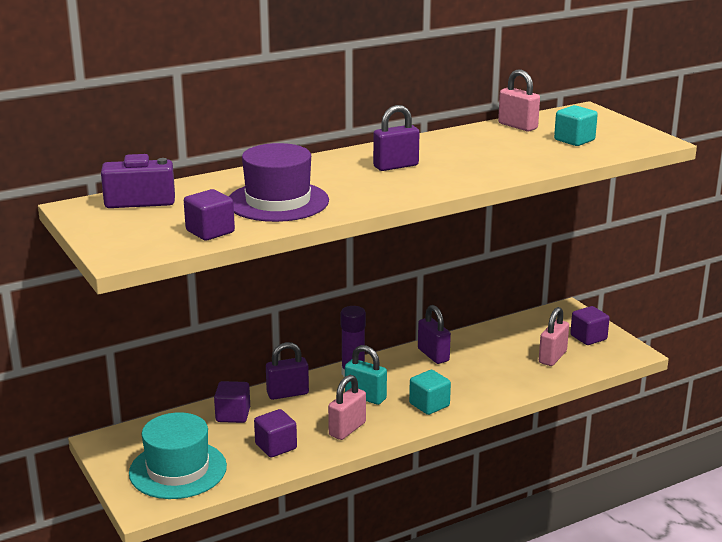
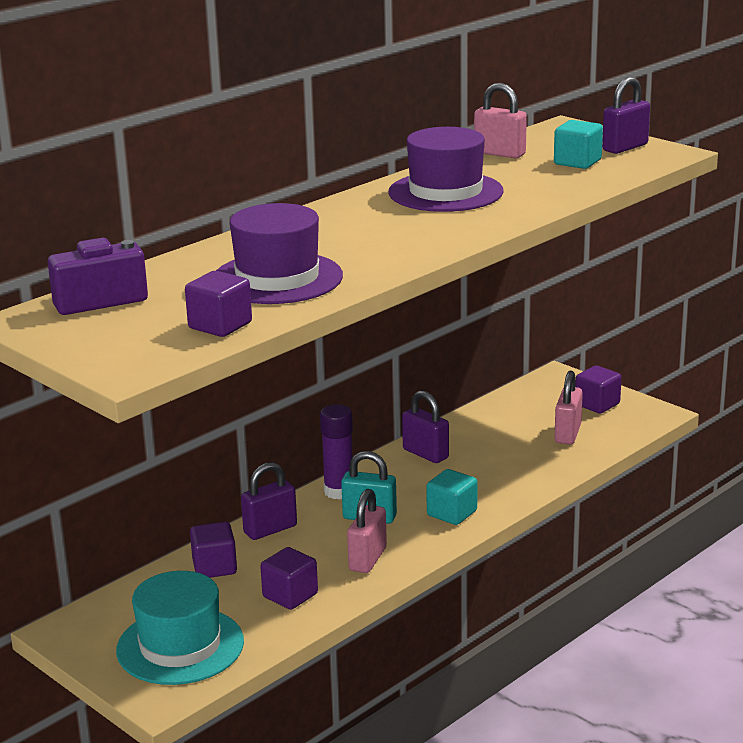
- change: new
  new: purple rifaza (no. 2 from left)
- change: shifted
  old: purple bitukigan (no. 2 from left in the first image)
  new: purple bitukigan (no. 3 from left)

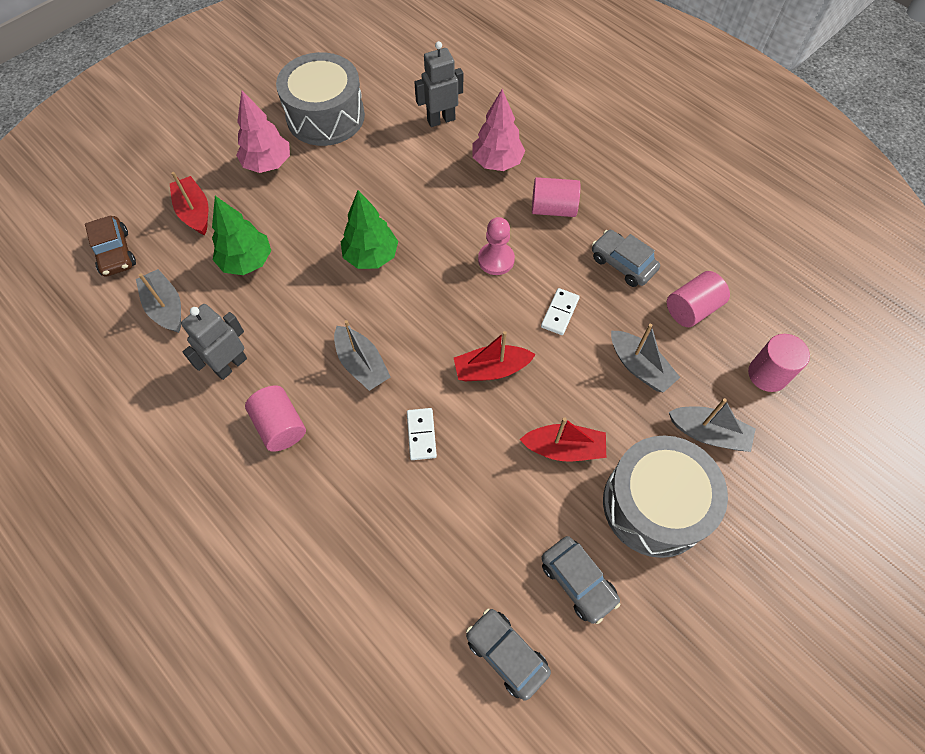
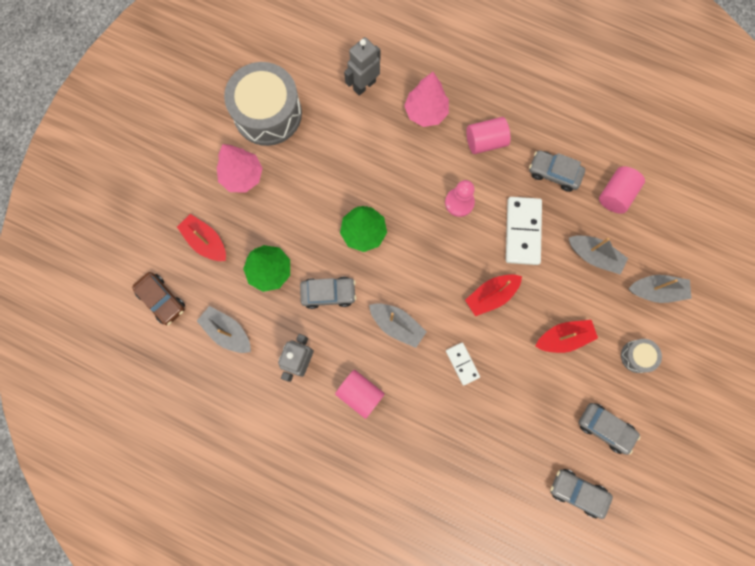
- change: gone
  old: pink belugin (no. 4 from left)
- change: new
  new: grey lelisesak (no. 1 from left)
- change: scaled
  old: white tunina (no. 2 from left)
  factor: 1.8
- change: scaled
  old: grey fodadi (no. 2 from left)
  factor: 0.44

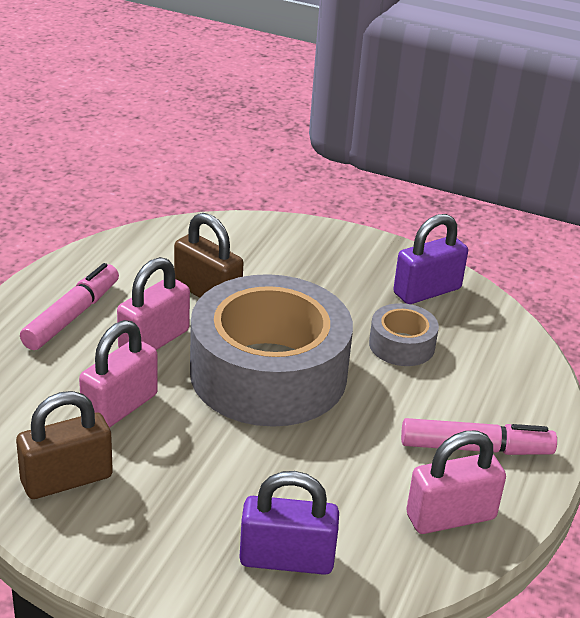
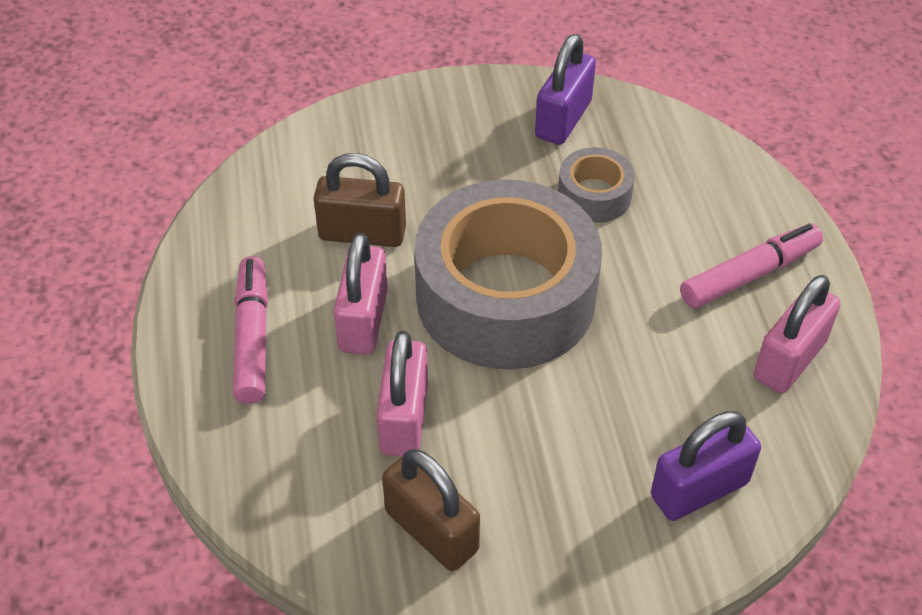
- change: rotated
  old: brown bitukigan (no. 1 from left in the first image)
  degrees: -75

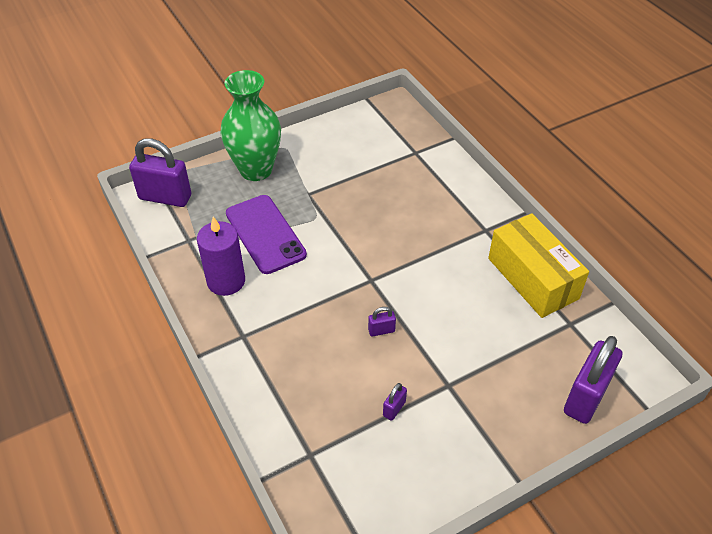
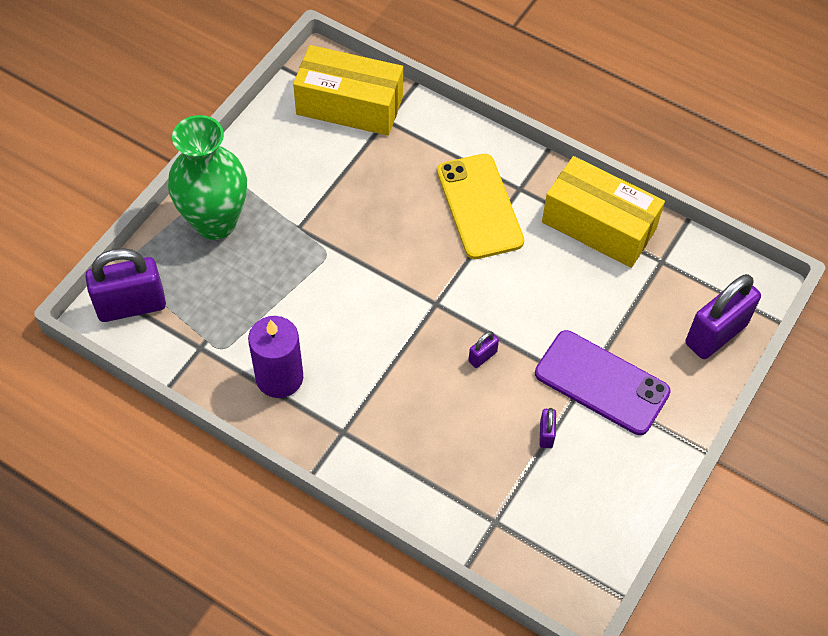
- change: new
  new: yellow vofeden (no. 1 from left)
- change: new
  new: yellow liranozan
- change: shifted
  old: purple liranozan
- change: rotated
  old: purple bitukigan (no. 4 from left)
  degrees: 45

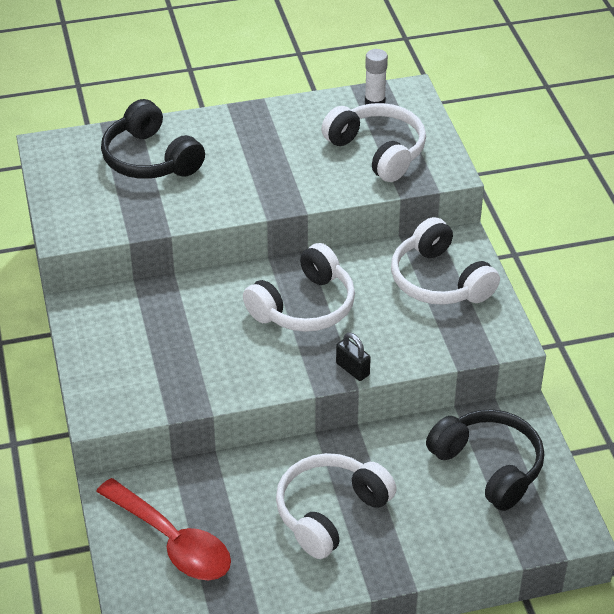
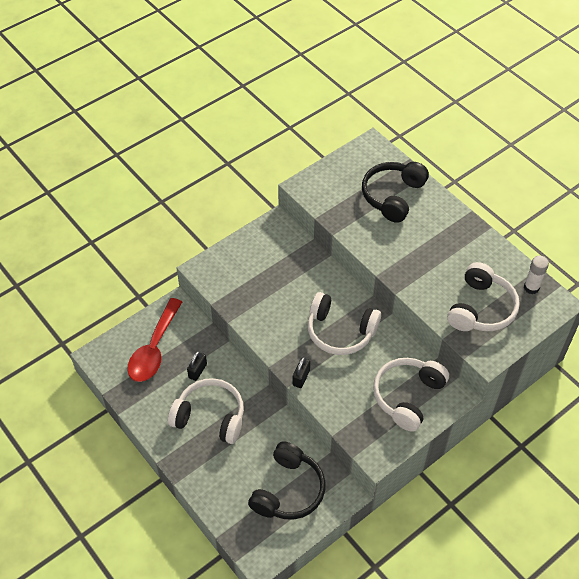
- change: new
  new: black bitukigan (no. 1 from left)

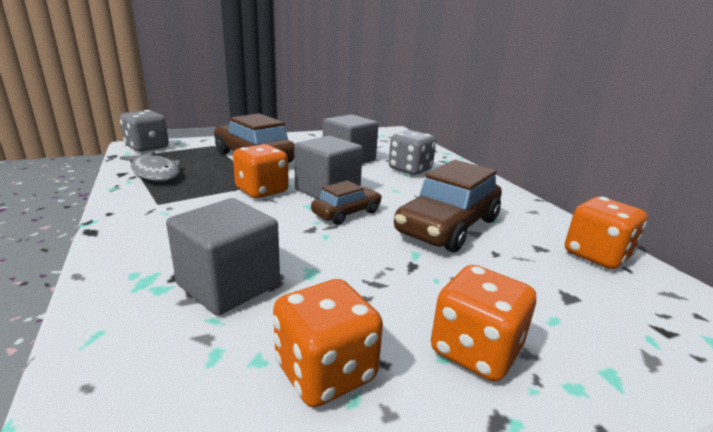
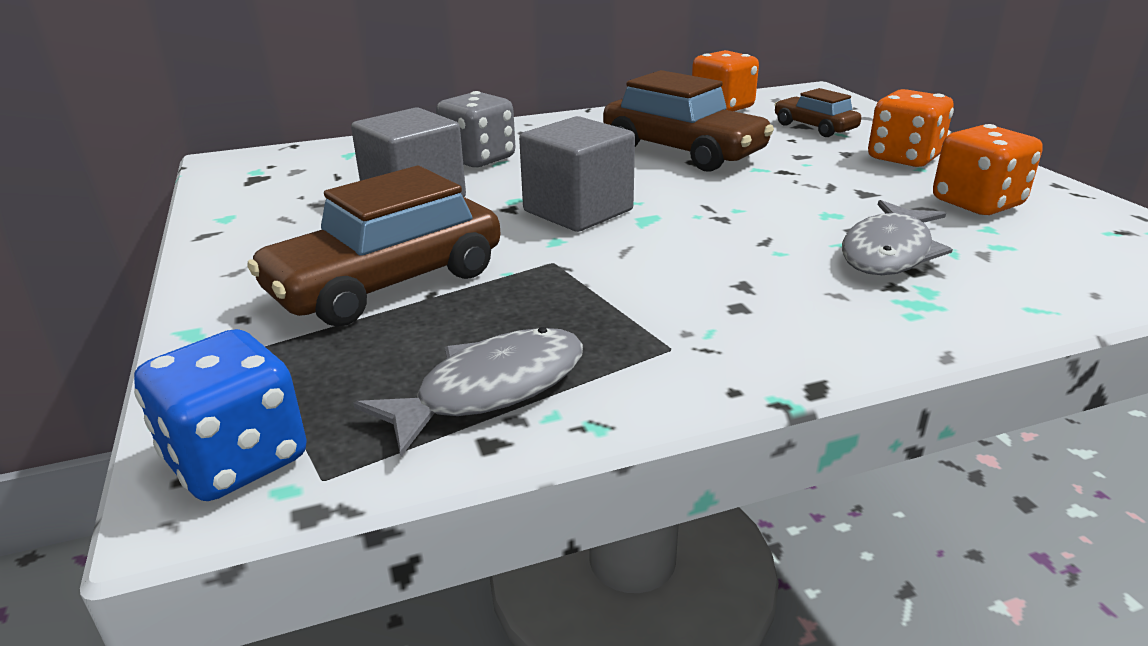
- change: gone
  old: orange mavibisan (no. 1 from left)
- change: shifted
  old: brown lelisesak (no. 2 from left in the first image)
  new: brown lelisesak (no. 3 from left)
- change: swapped
  old: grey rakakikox (no. 1 from left)
  new: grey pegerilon (no. 2 from left)
- change: repainted
  old: grey mavibisan (no. 1 from left)
  new: blue mavibisan

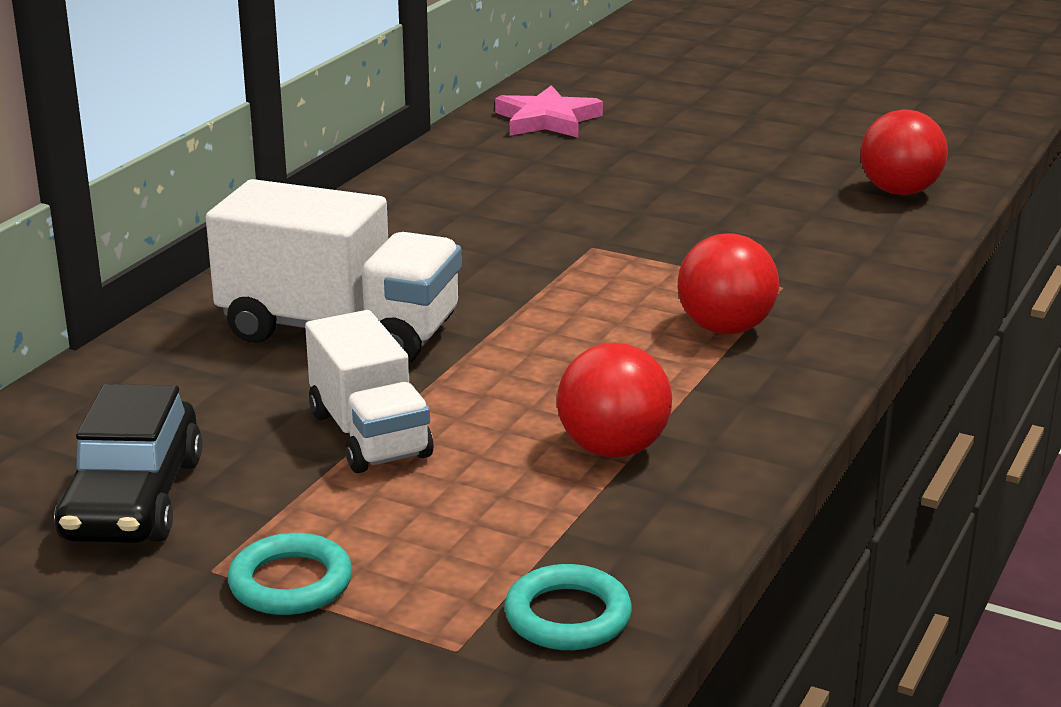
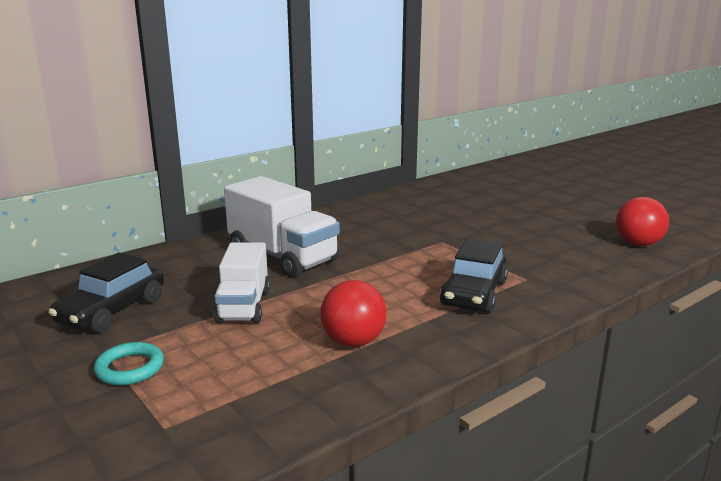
- change: gone
  old: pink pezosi
- change: gone
  old: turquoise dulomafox (no. 2 from left)
- change: swapped
  old: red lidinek (no. 2 from left)
  new: black lelisesak (no. 2 from left)

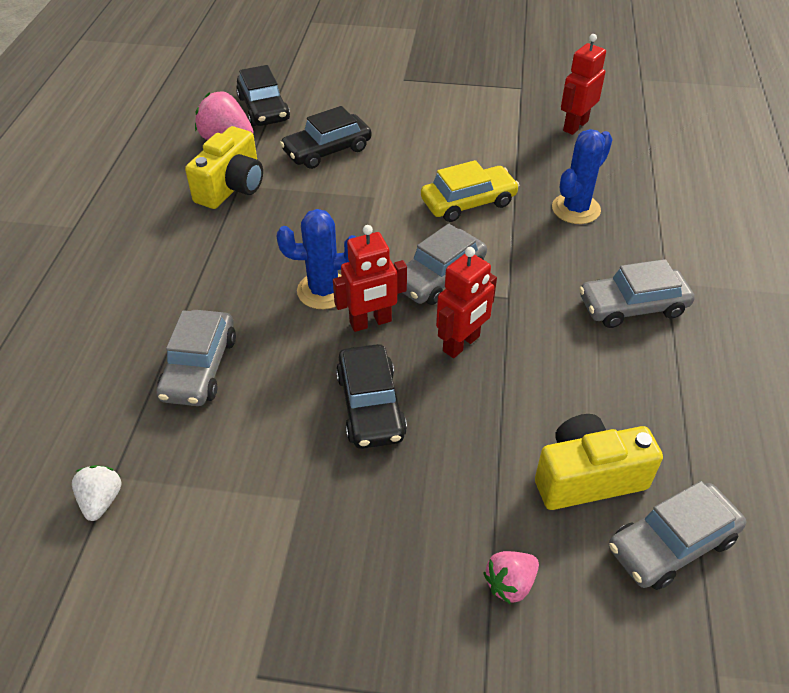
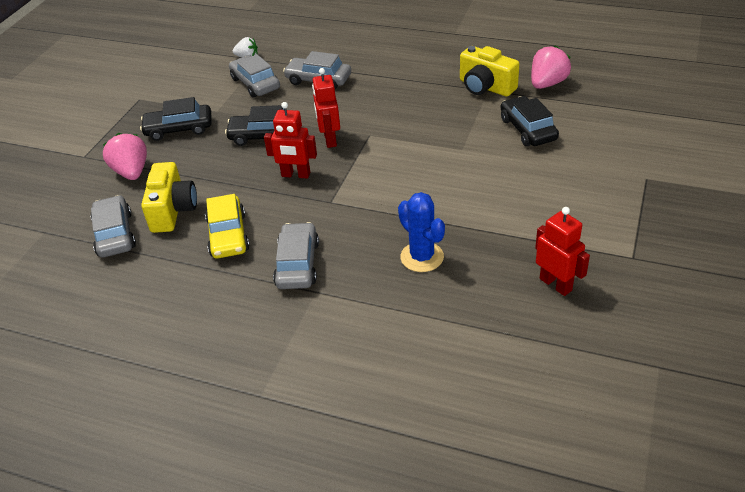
- change: gone
  old: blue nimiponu (no. 1 from left)
- change: shifted
  old: black lelisesak (no. 1 from left)
- change: shifted
  old: grey lelisesak (no. 2 from left)
- change: shifted
  old: yellow lelisesak
- change: rotated
  old: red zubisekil (no. 2 from left in the first image)
  degrees: -45
- change: scaled
  old: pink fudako (no. 2 from left in the first image)
  factor: 1.64

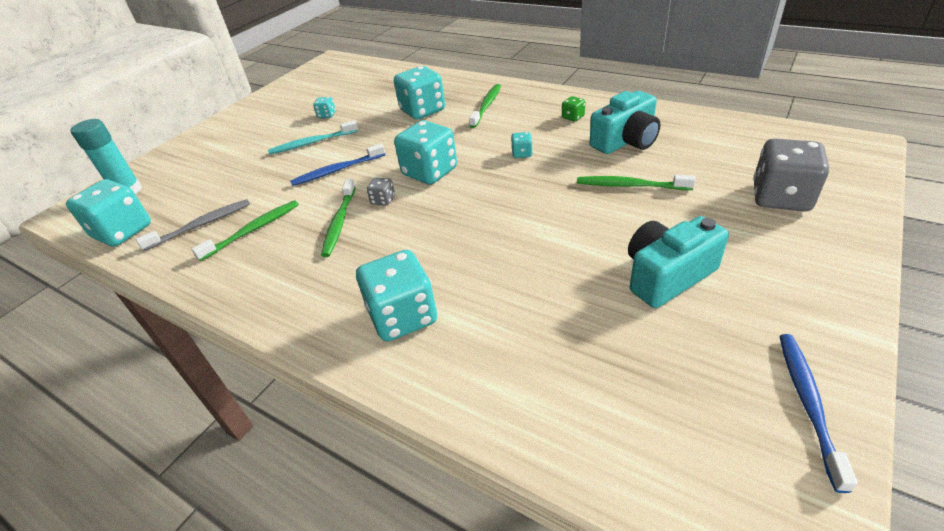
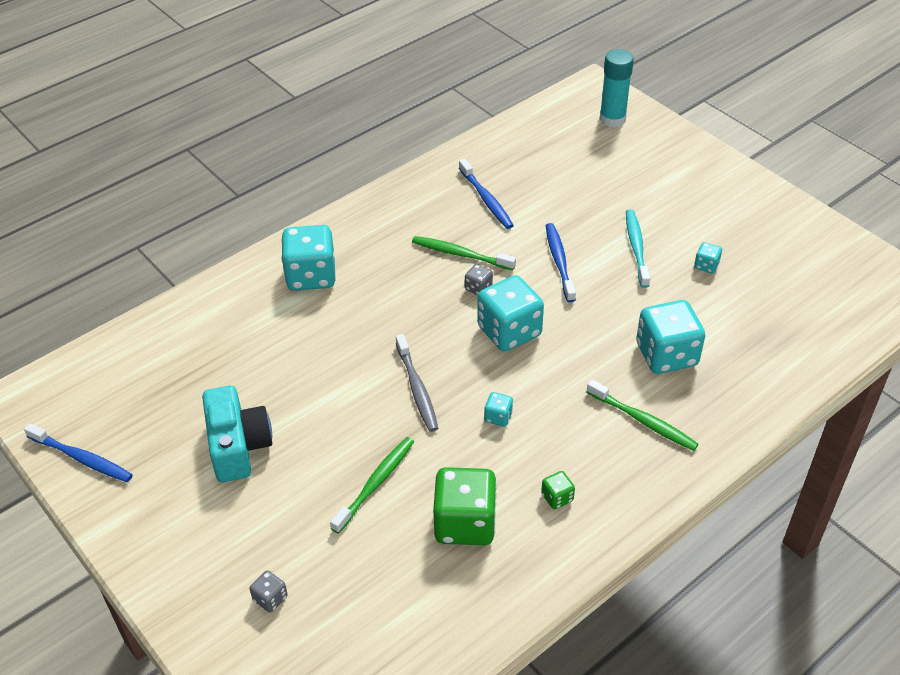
- change: gone
  old: turquoise mavibisan (no. 1 from left)
- change: shifted
  old: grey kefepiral
- change: swapped
  old: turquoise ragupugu (no. 1 from left)
  new: green mavibisan (no. 1 from left)
- change: repainted
  old: green kefepiral (no. 1 from left)
  new: blue kefepiral (no. 2 from left)
- change: scaled
  old: grey mavibisan (no. 2 from left in the first image)
  factor: 0.45

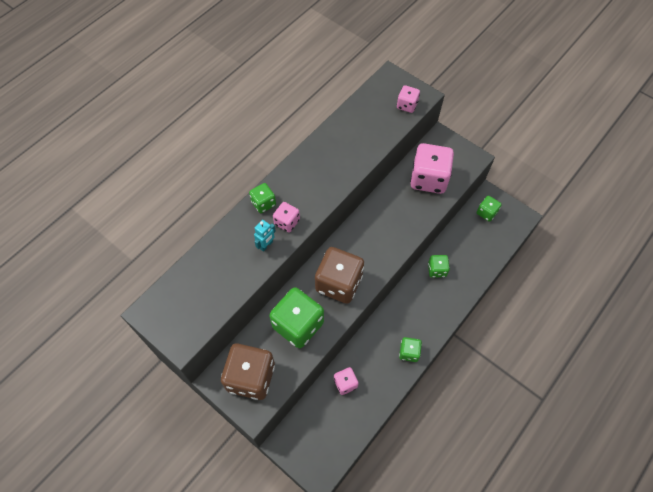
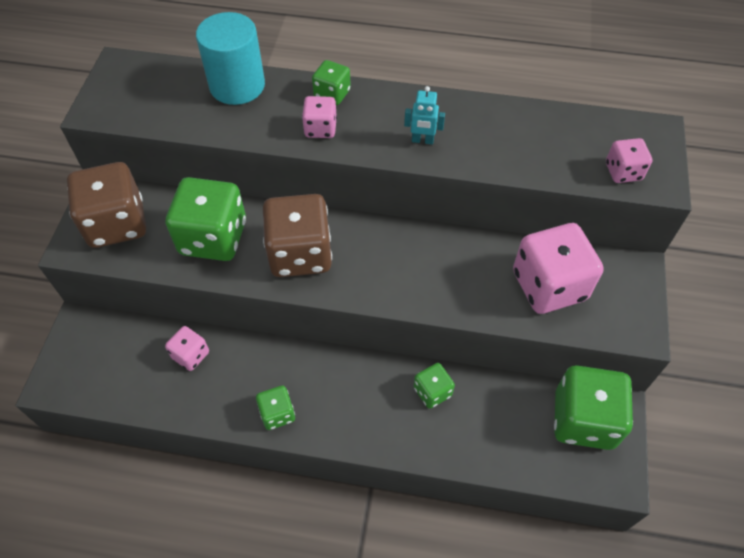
- change: new
  new: turquoise belugin
- change: shifted
  old: turquoise zubisekil
- change: scaled
  old: green mavibisan (no. 5 from left)
  factor: 1.97

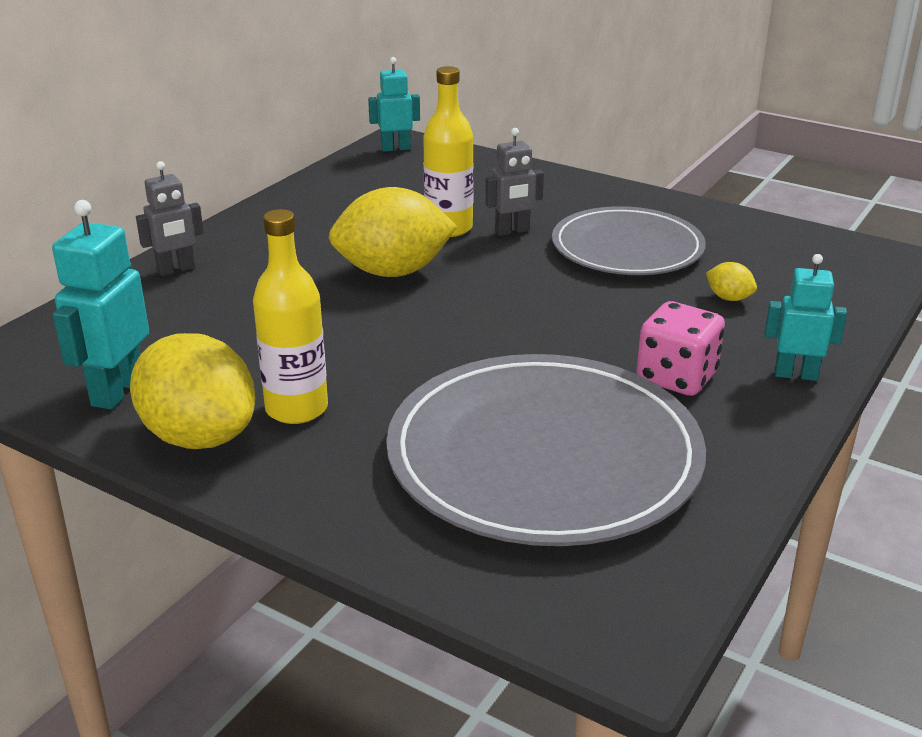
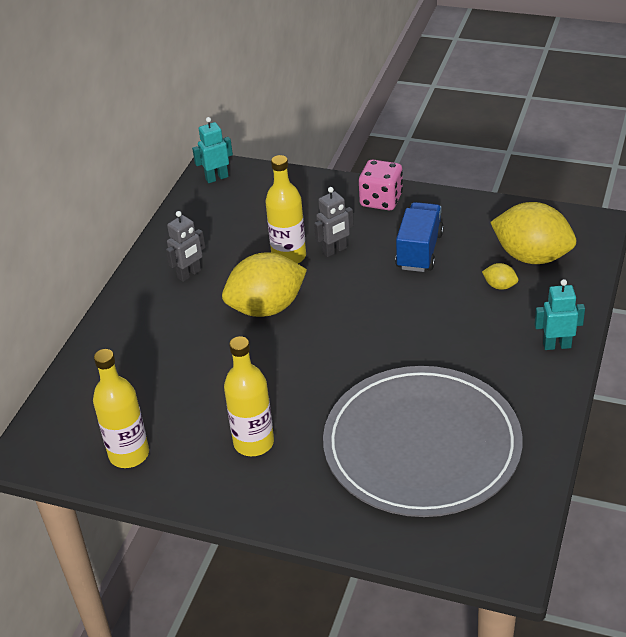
- change: shifted
  old: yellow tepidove (no. 1 from left in the first image)
  new: yellow tepidove (no. 3 from left)
- change: shifted
  old: grey zubisekil (no. 1 from left)
- change: shifted
  old: pink mavibisan
- change: swapped
  old: turquoise zubisekil (no. 1 from left)
  new: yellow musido (no. 1 from left)
- change: swapped
  old: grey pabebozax (no. 2 from left)
  new: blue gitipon

